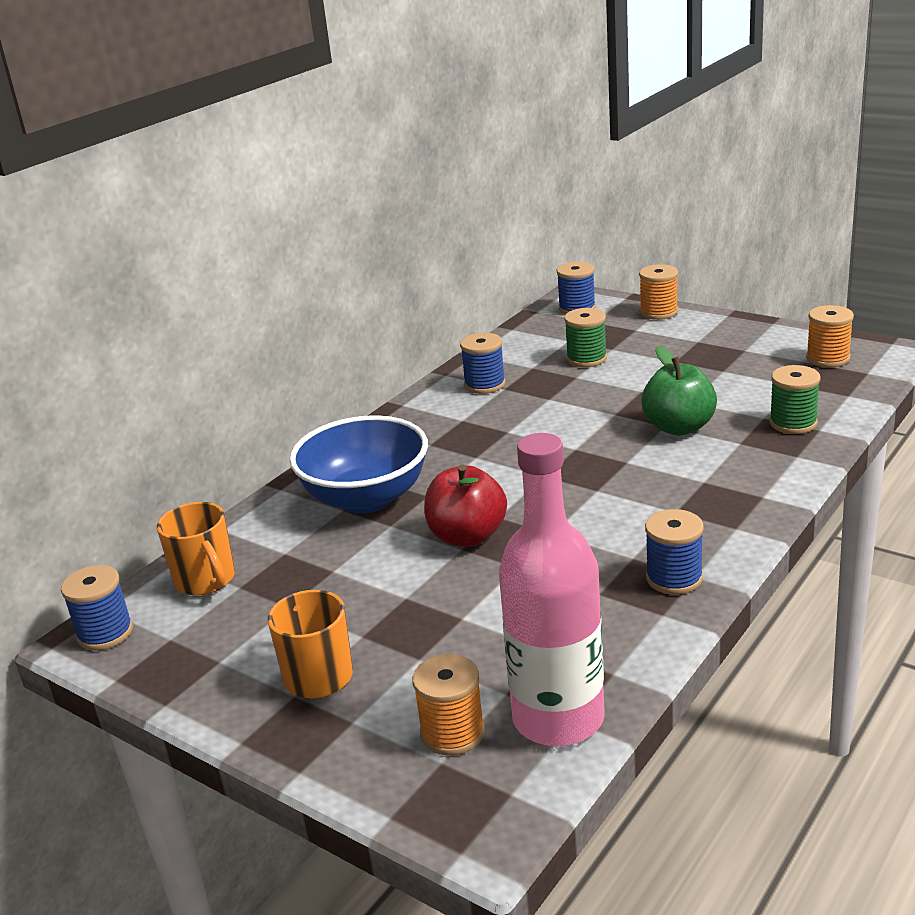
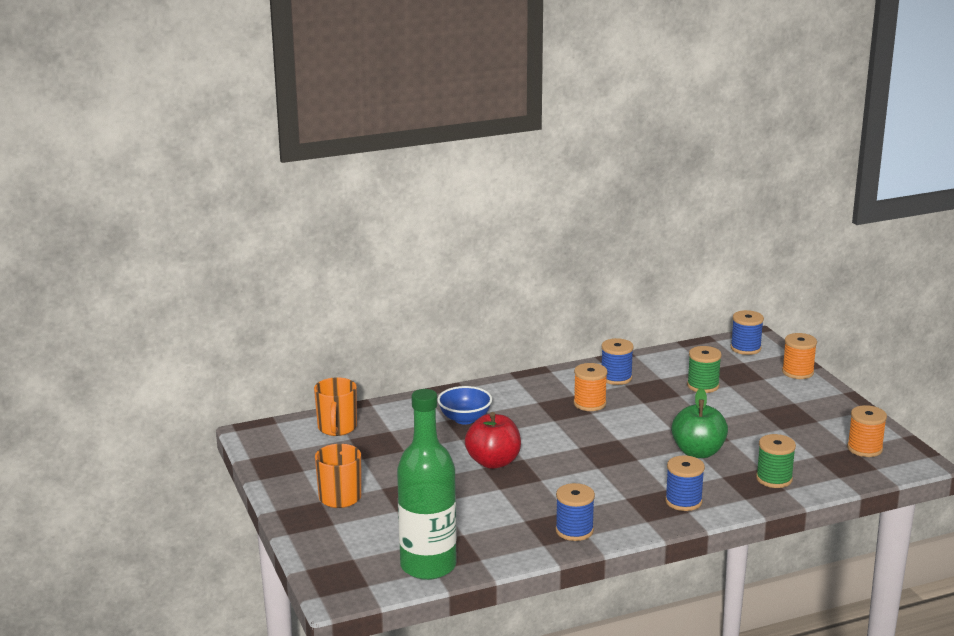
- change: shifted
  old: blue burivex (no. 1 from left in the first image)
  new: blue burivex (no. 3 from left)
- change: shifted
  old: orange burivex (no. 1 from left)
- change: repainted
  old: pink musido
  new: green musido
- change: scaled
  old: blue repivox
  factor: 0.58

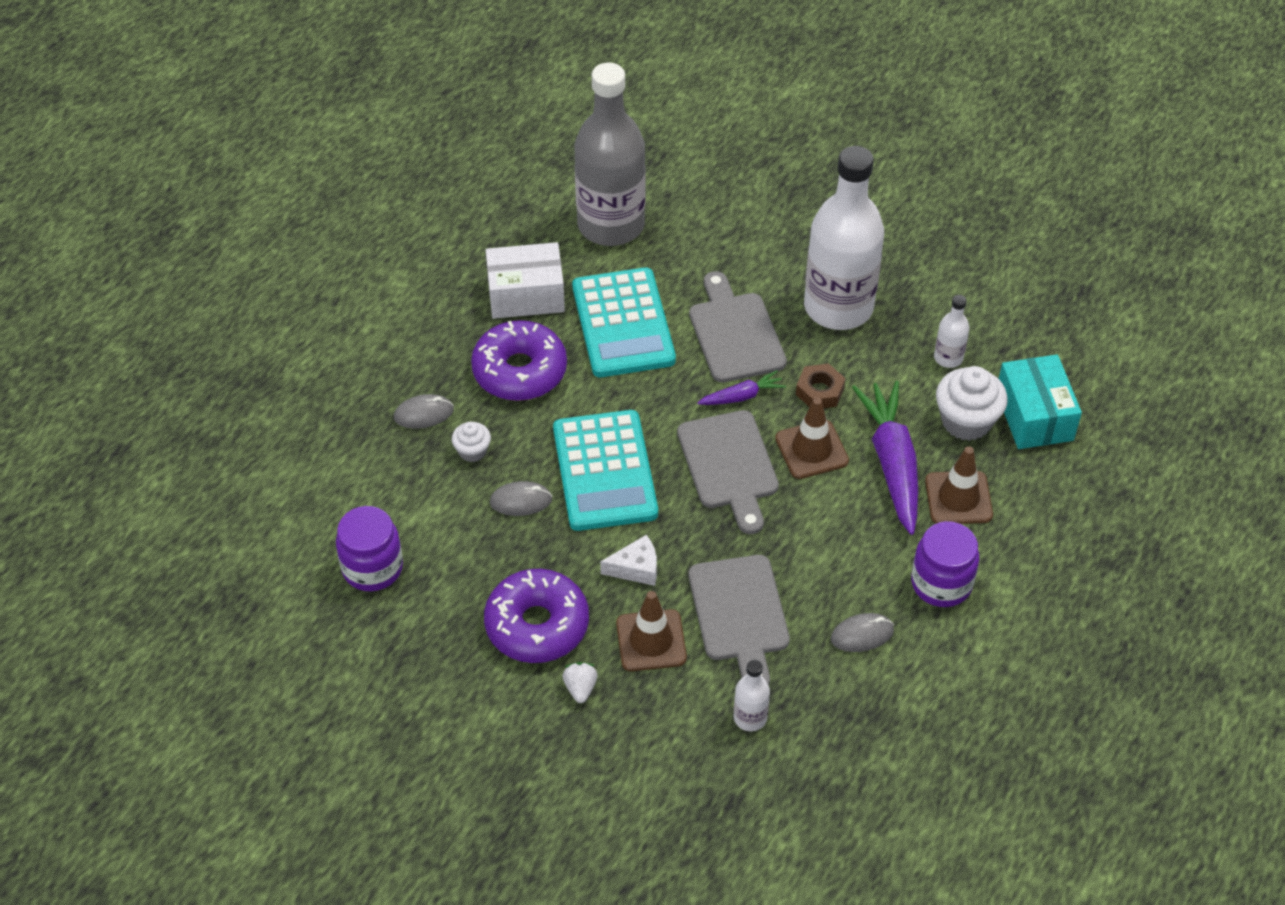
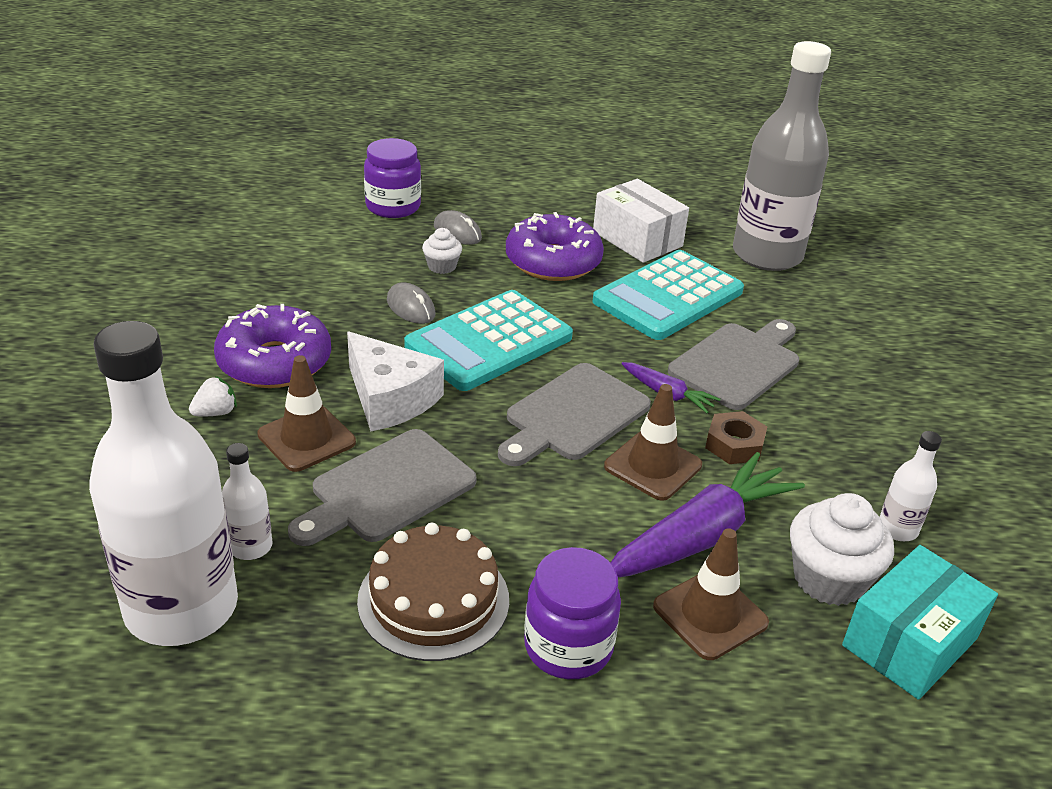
- change: shifted
  old: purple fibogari (no. 1 from left)
- change: shifted
  old: white musido (no. 2 from left in the first image)
  new: white musido (no. 1 from left)
- change: swapped
  old: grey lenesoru (no. 3 from left)
  new: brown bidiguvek
- change: scaled
  old: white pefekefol
  factor: 1.69

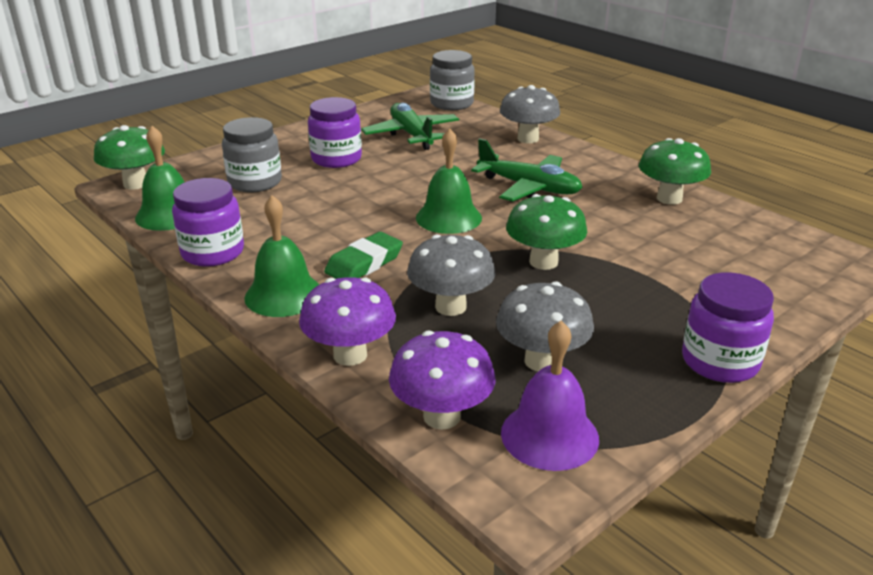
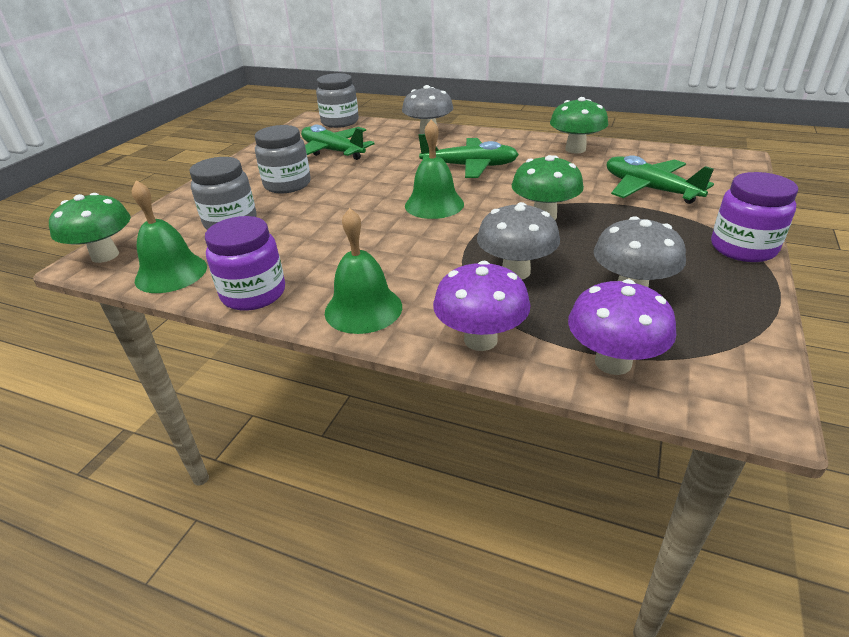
- change: gone
  old: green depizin
- change: gone
  old: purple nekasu
- change: new
  new: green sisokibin (no. 3 from left)
- change: repainted
  old: purple fibogari (no. 2 from left)
  new: grey fibogari (no. 2 from left)

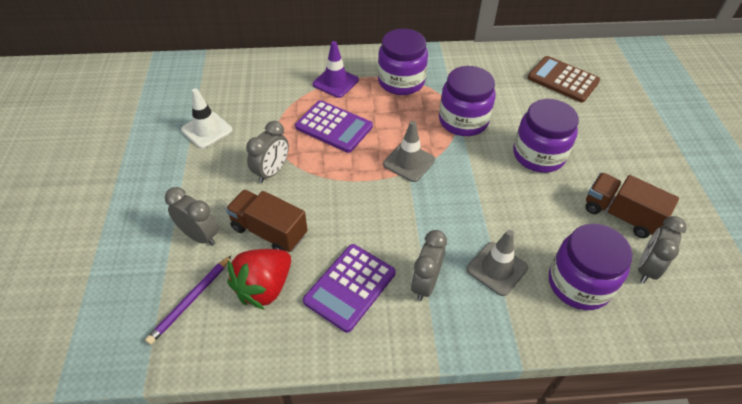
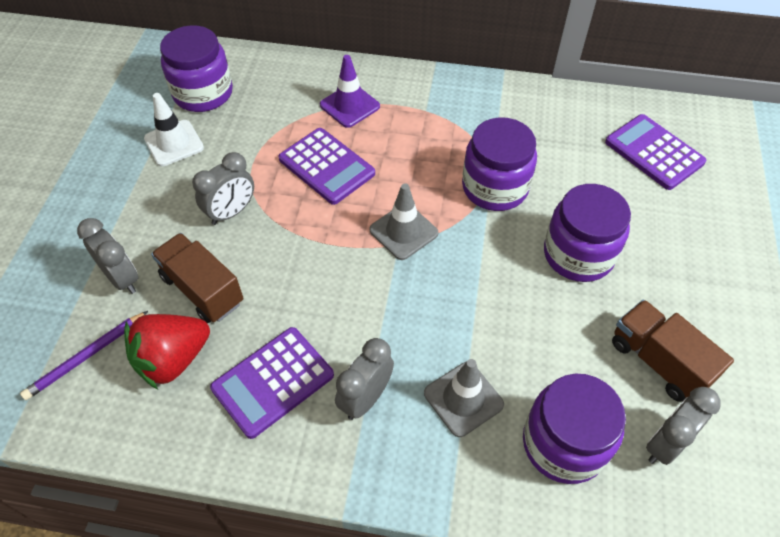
- change: shifted
  old: purple fibogari (no. 1 from left)
- change: repainted
  old: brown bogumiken
  new: purple bogumiken (no. 3 from left)

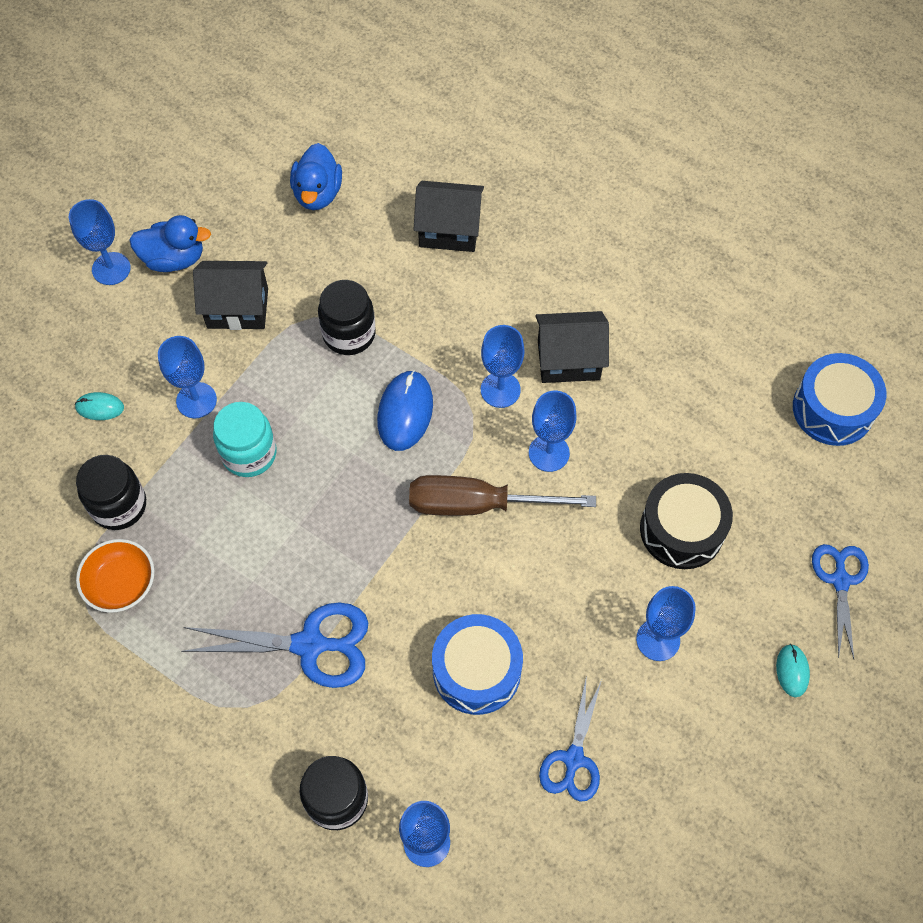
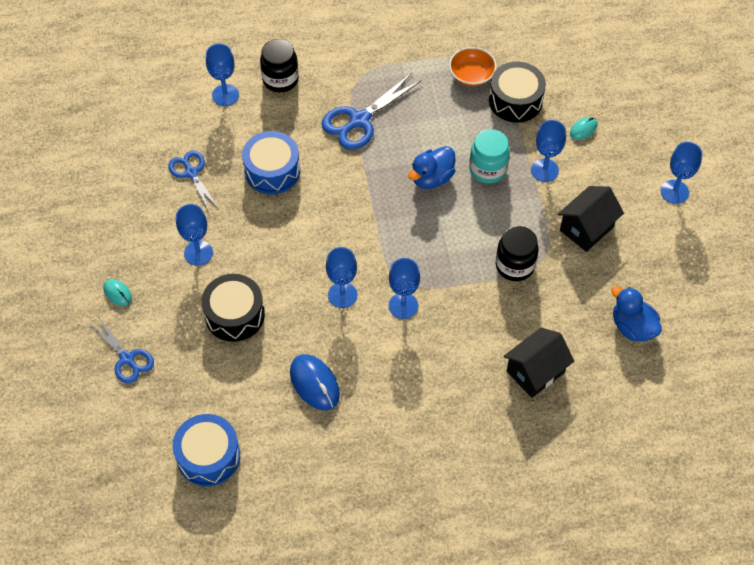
- change: gone
  old: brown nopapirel
- change: gone
  old: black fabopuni (no. 3 from left)
- change: shifted
  old: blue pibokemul (no. 1 from left)
- change: shifted
  old: blue lenesoru
- change: swapped
  old: black fibogari (no. 1 from left)
  new: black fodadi (no. 2 from left)

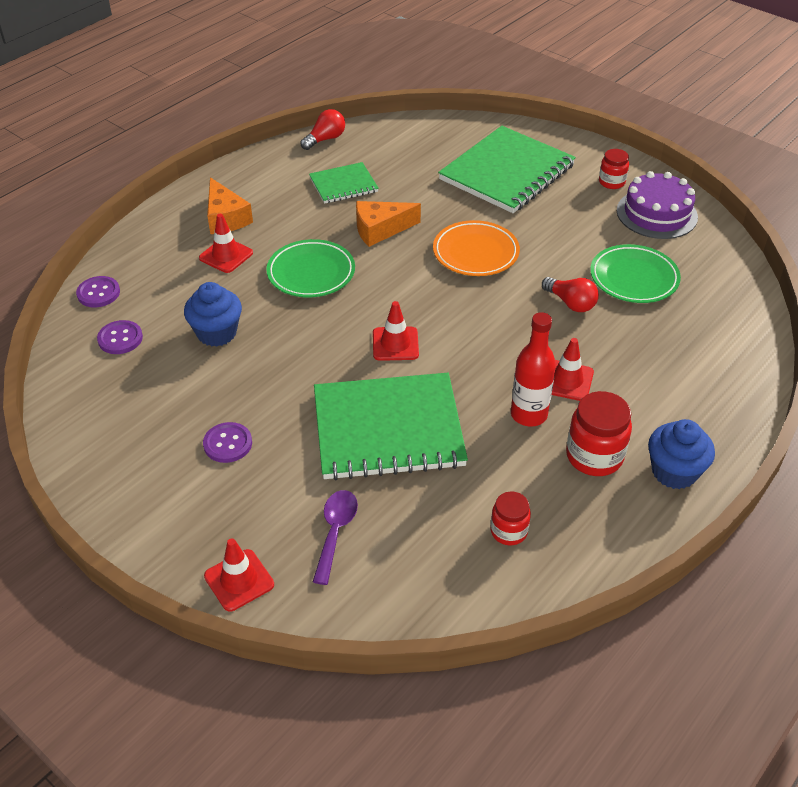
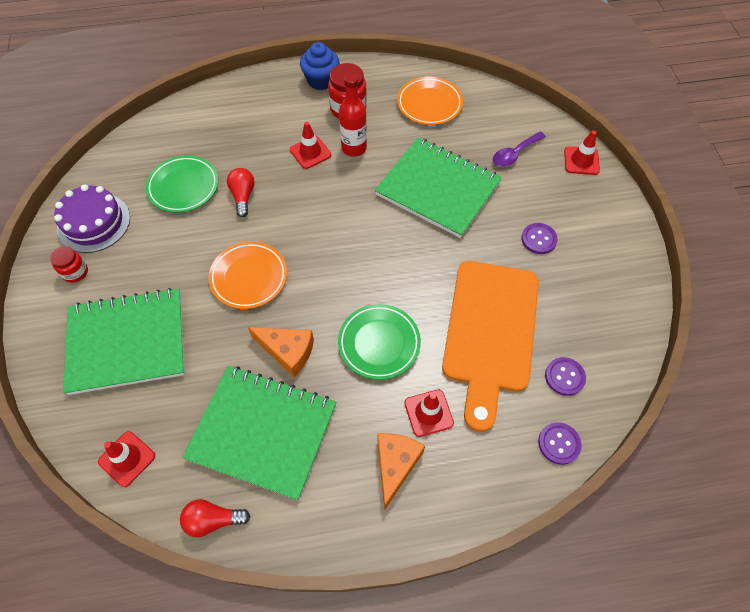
- change: shifted
  old: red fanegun (no. 3 from left in the first image)
  new: red fanegun (no. 1 from left)
- change: swapped
  old: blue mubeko (no. 1 from left)
  new: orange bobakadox
- change: swapped
  old: red fibogari (no. 1 from left)
  new: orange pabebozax (no. 2 from left)
- change: scaled
  old: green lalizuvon (no. 1 from left in the first image)
  factor: 1.92

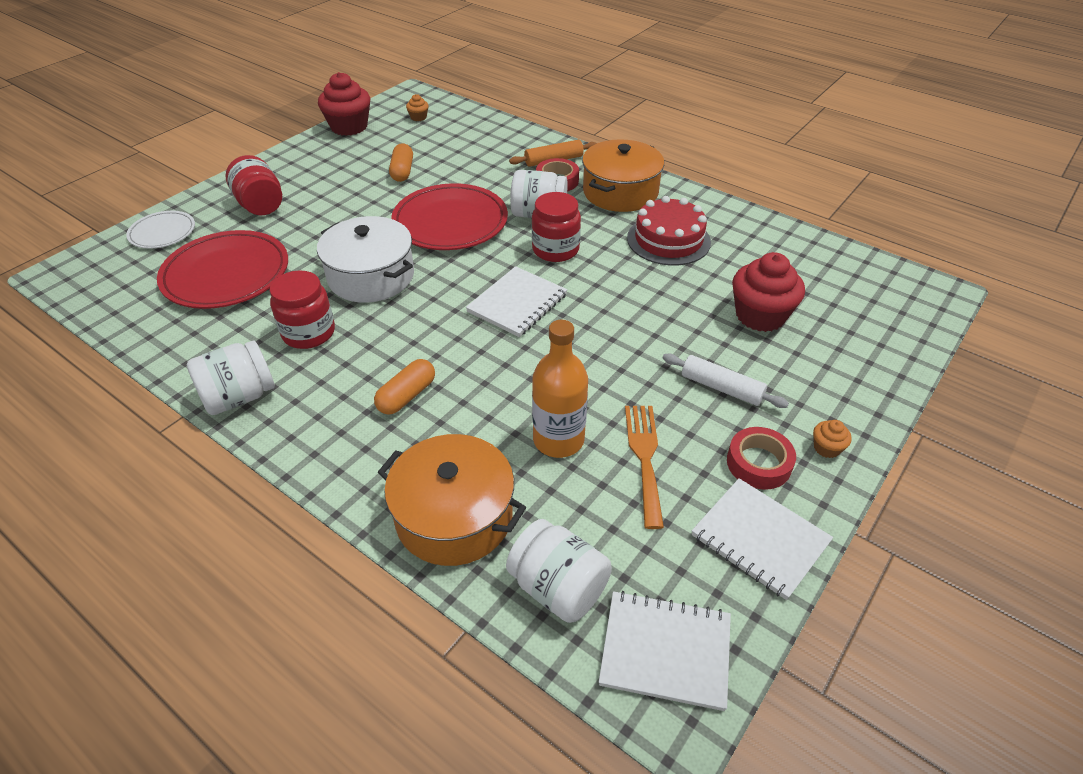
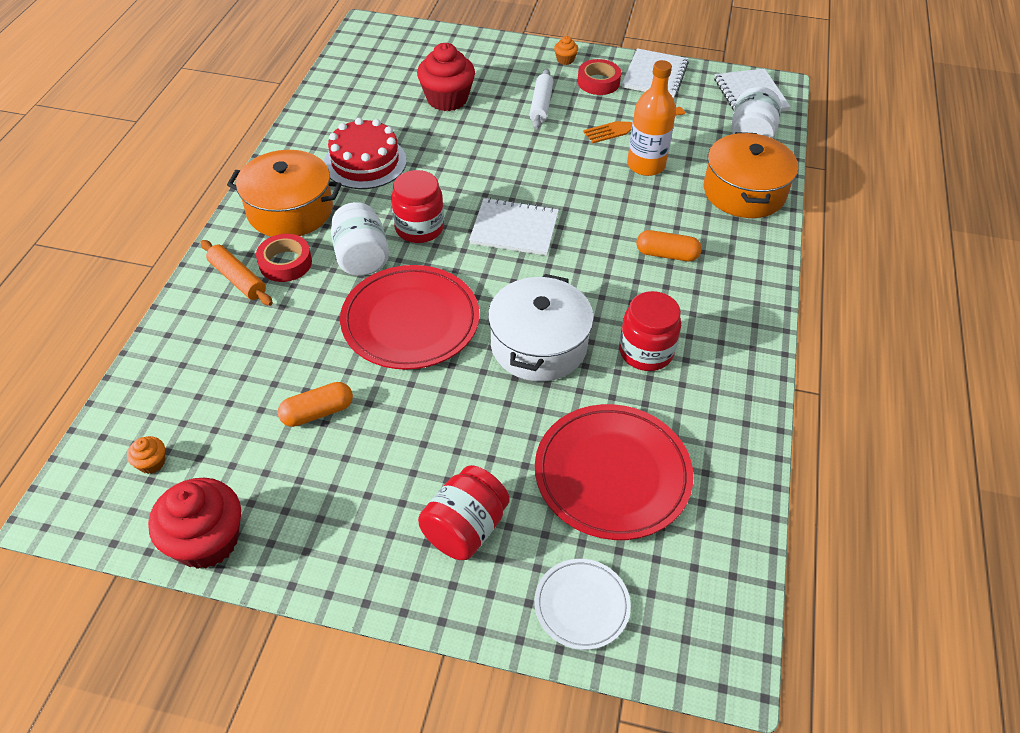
- change: gone
  old: white fibogari (no. 1 from left)

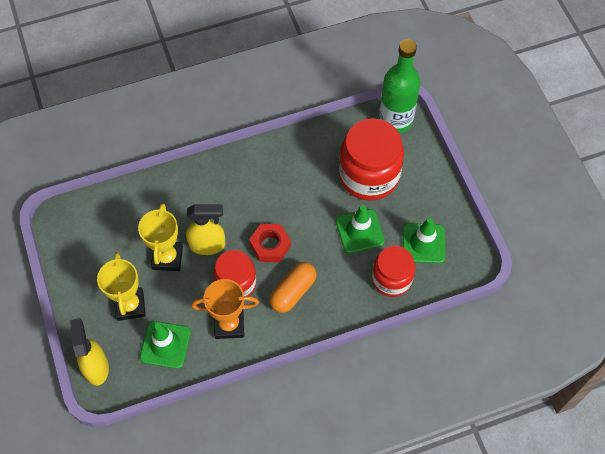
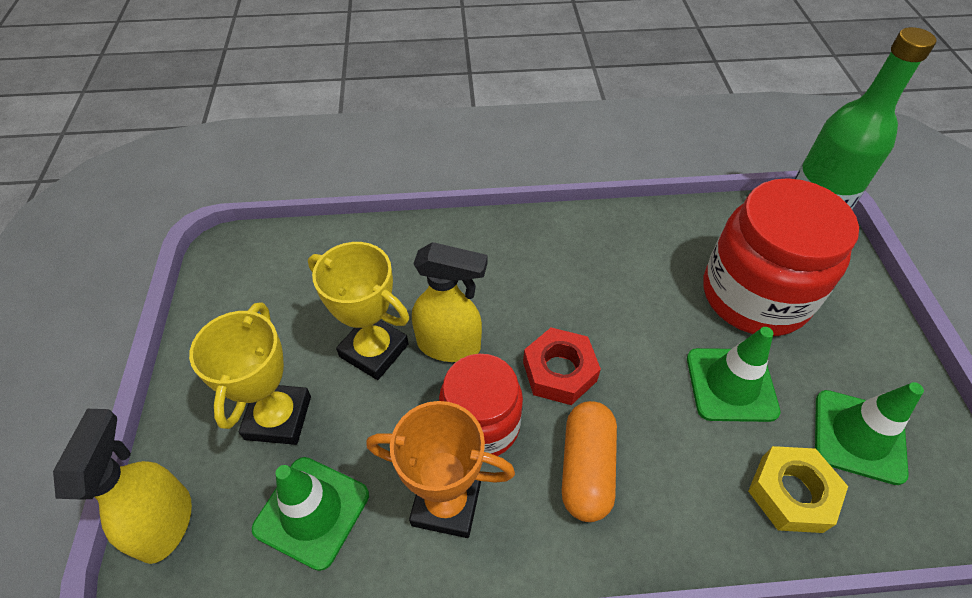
- change: swapped
  old: red fibogari (no. 3 from left)
  new: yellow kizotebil
- change: rotated
  old: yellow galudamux (no. 2 from left)
  degrees: -75
- change: rotated
  old: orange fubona
  degrees: -45

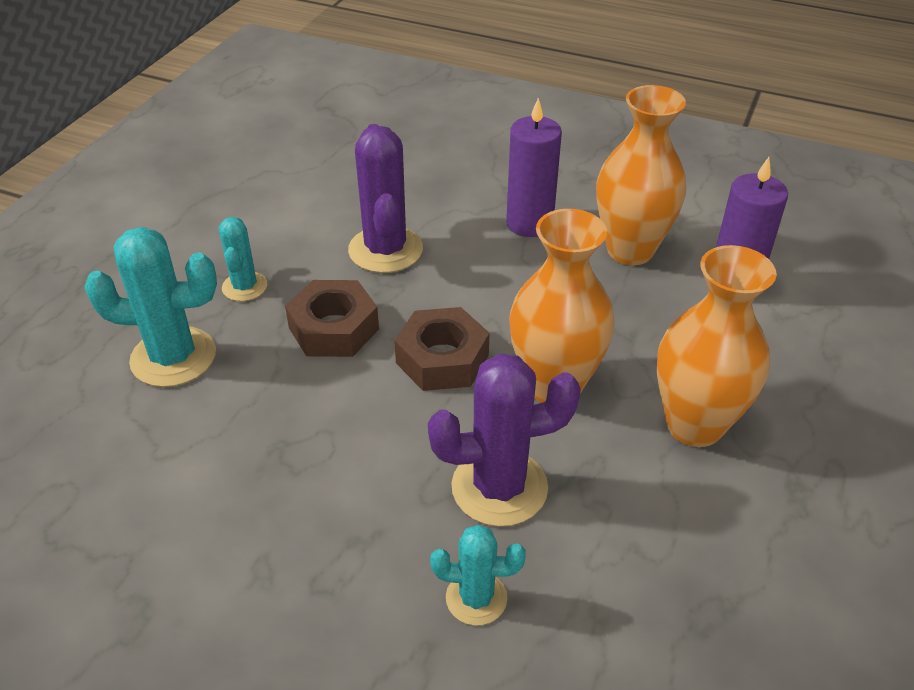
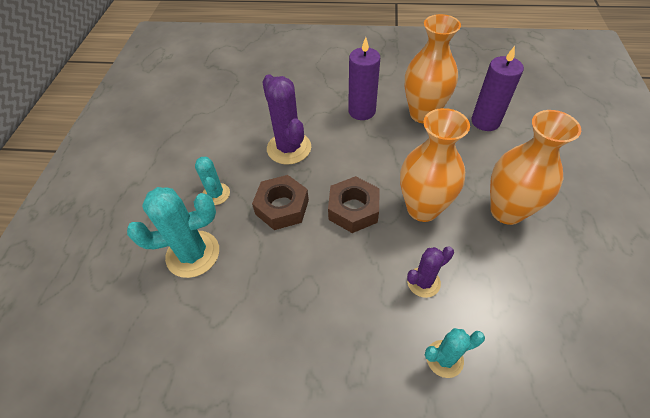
- change: scaled
  old: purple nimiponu (no. 2 from left)
  factor: 0.58

